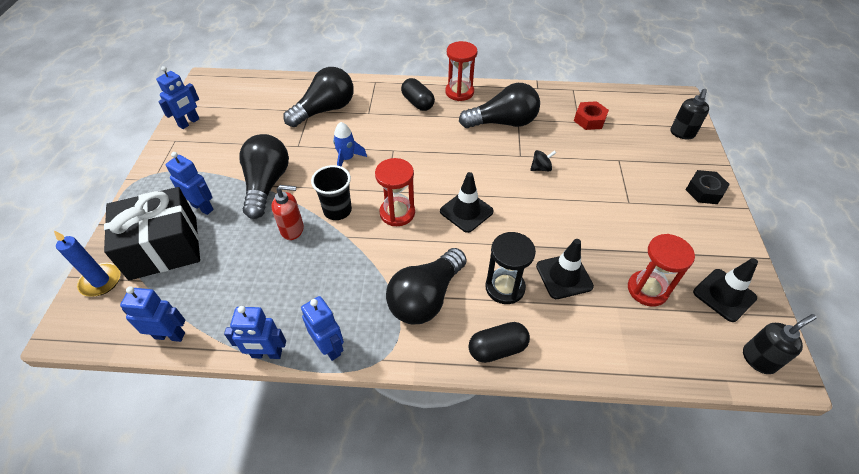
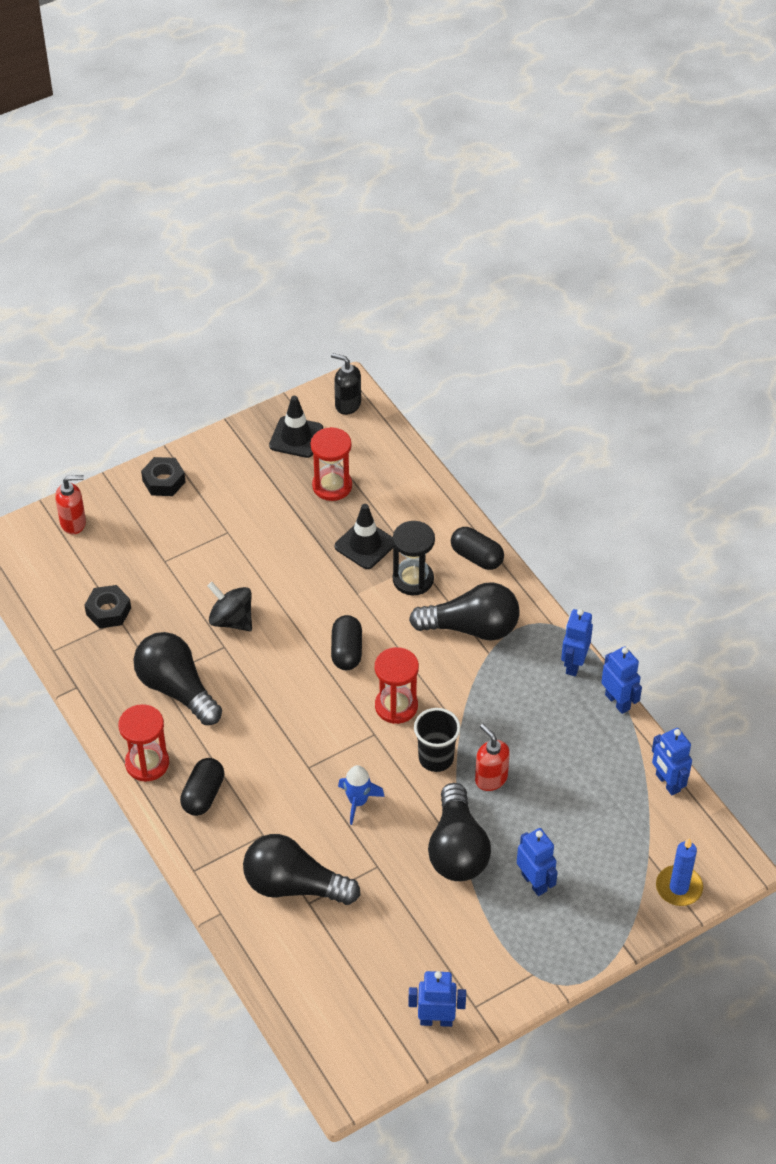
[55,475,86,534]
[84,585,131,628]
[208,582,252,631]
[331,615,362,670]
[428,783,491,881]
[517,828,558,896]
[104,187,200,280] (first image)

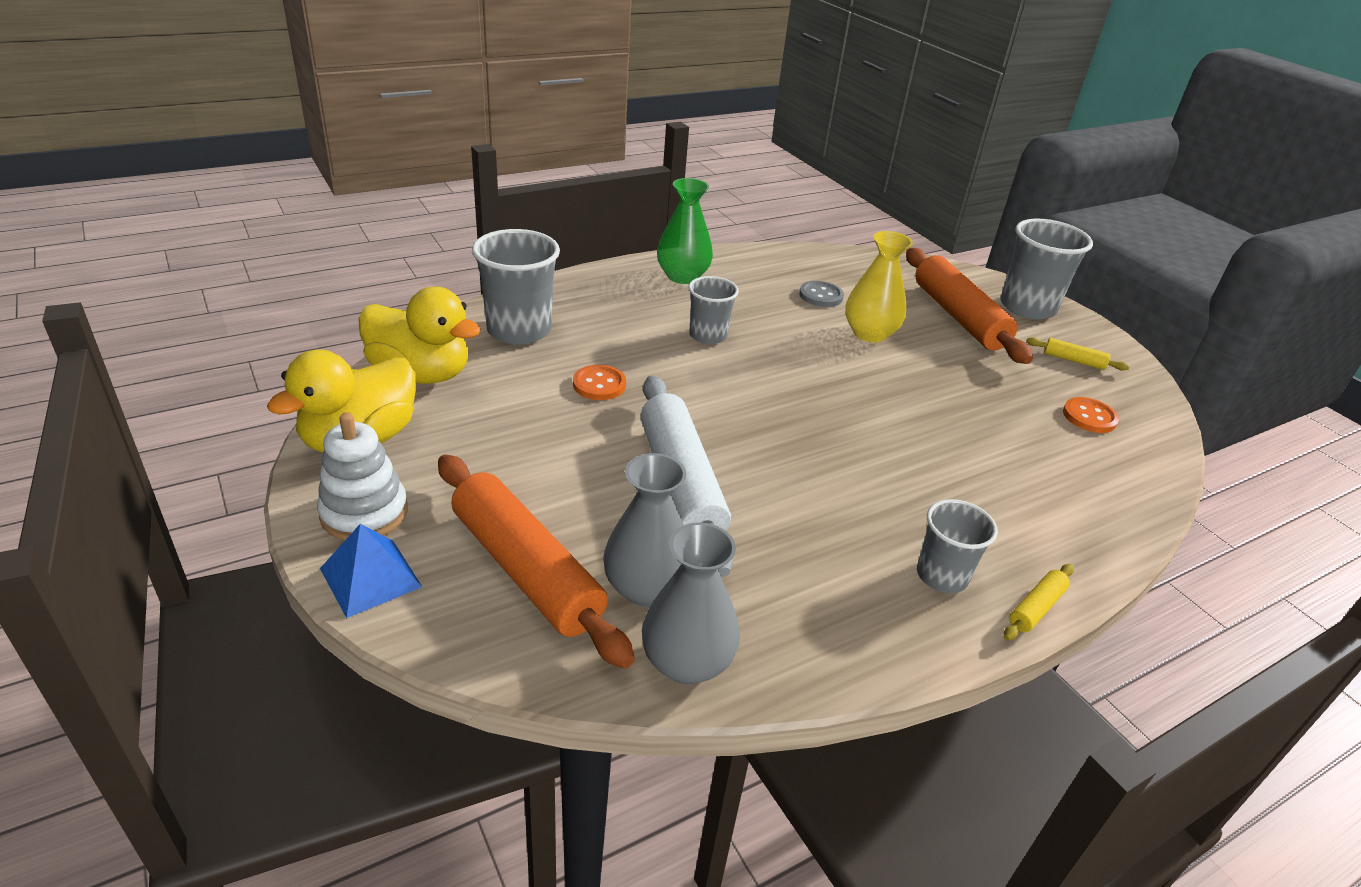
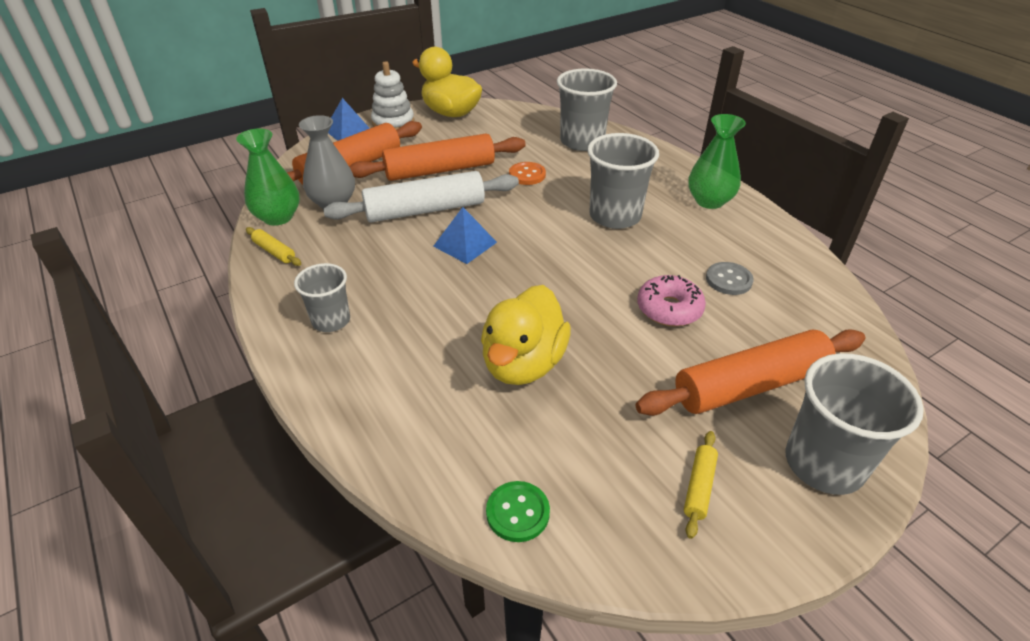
[236,128,300,226]
[246,227,301,266]
[349,134,526,181]
[433,207,497,264]
[481,285,571,385]
[486,481,550,542]
[587,133,659,229]
[637,275,706,326]
[1063,397,1119,433] (first image)

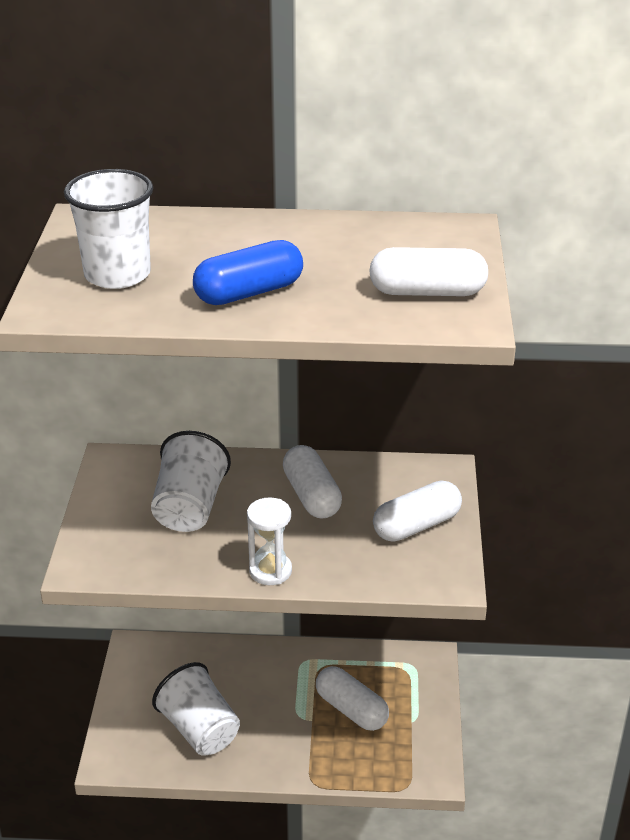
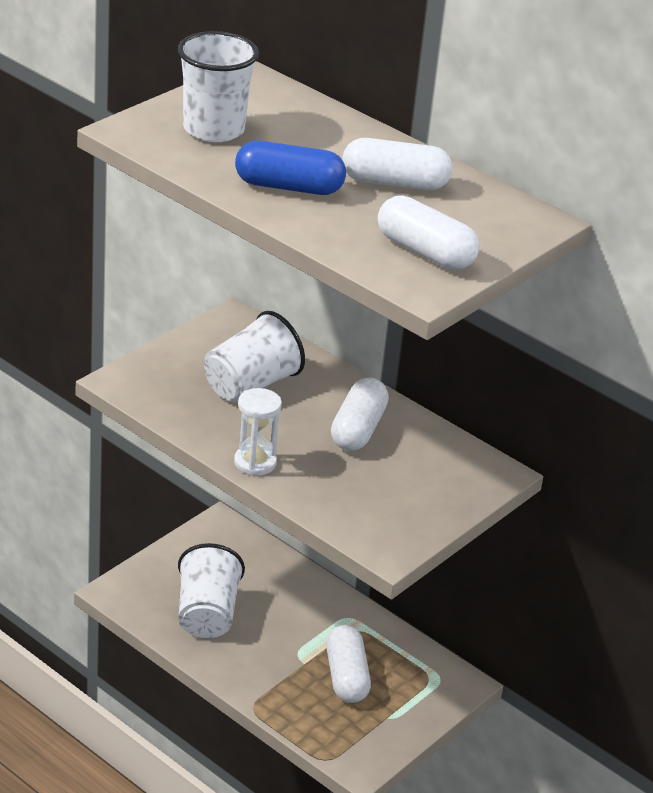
[342,138,453,190]

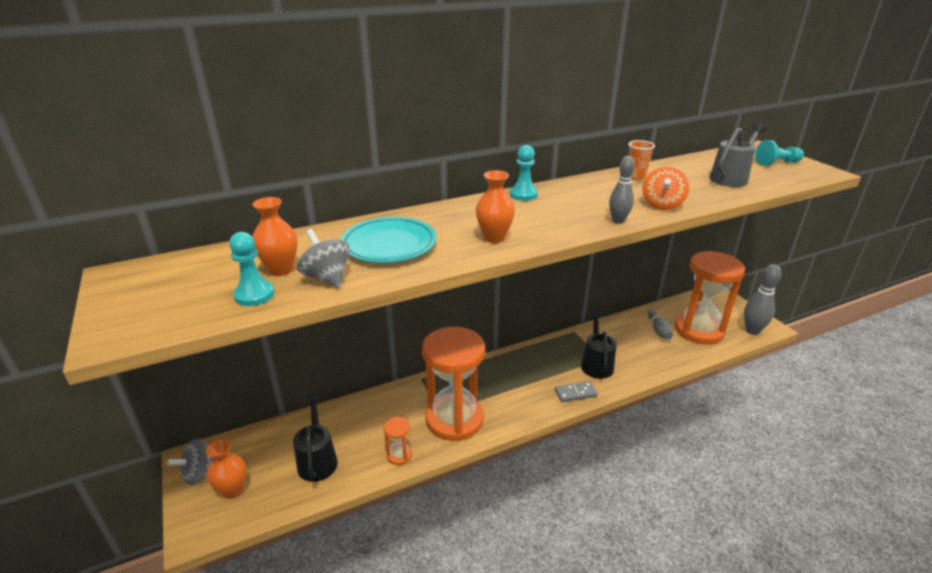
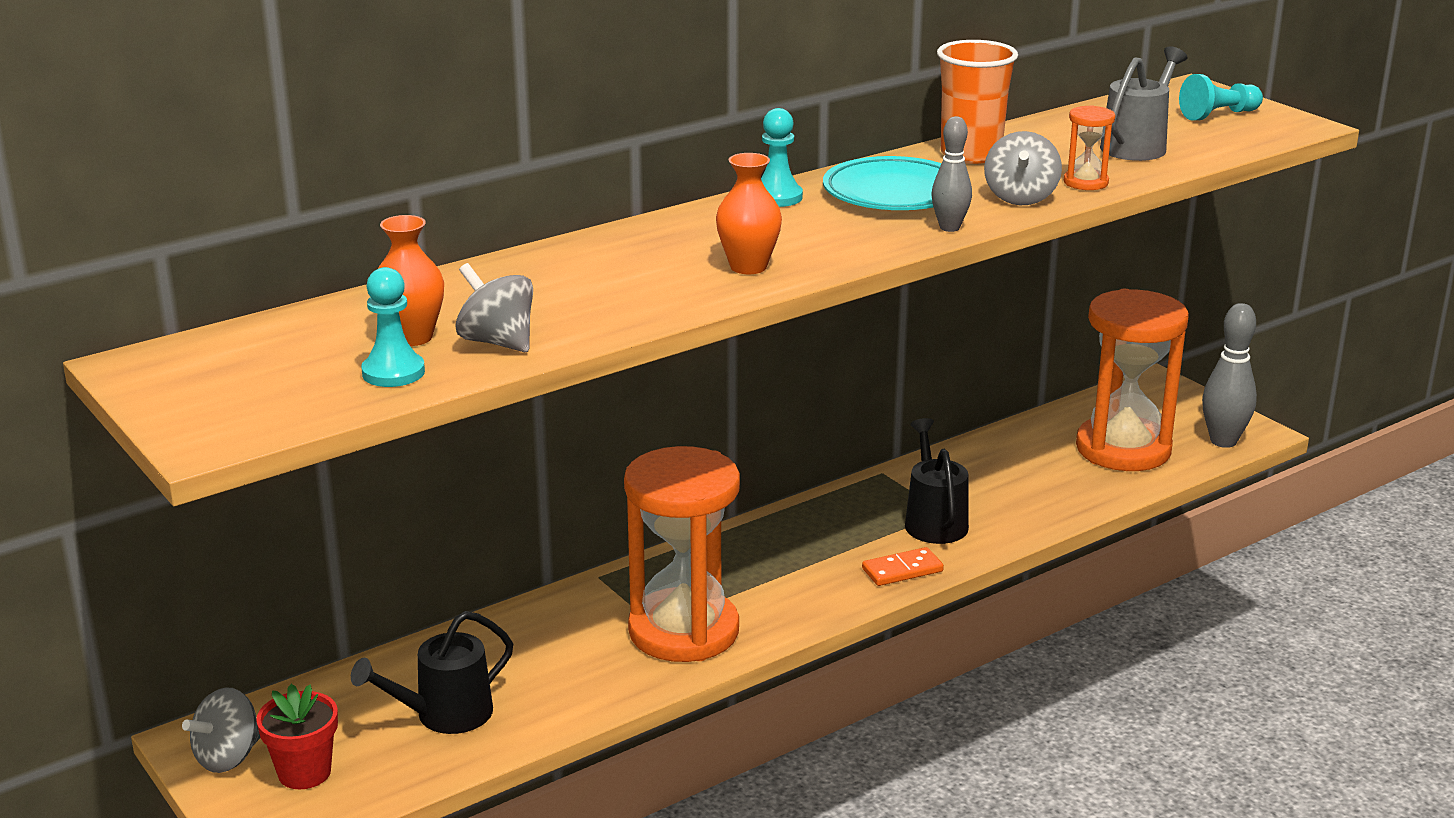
[256,684,338,789]
[351,611,513,734]
[823,156,942,210]
[862,547,944,586]
[937,40,1018,164]
[984,131,1062,205]
[1064,105,1115,190]
[647,310,673,339] (first image)

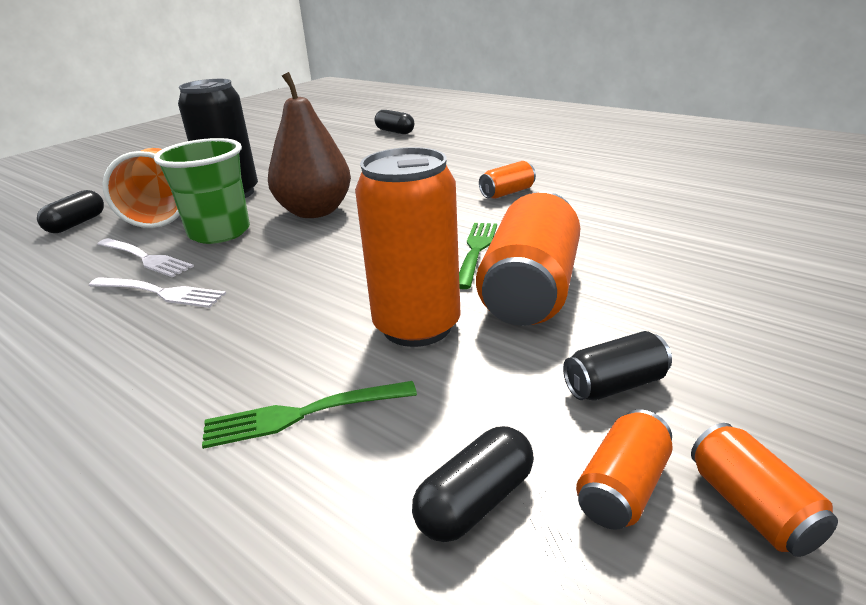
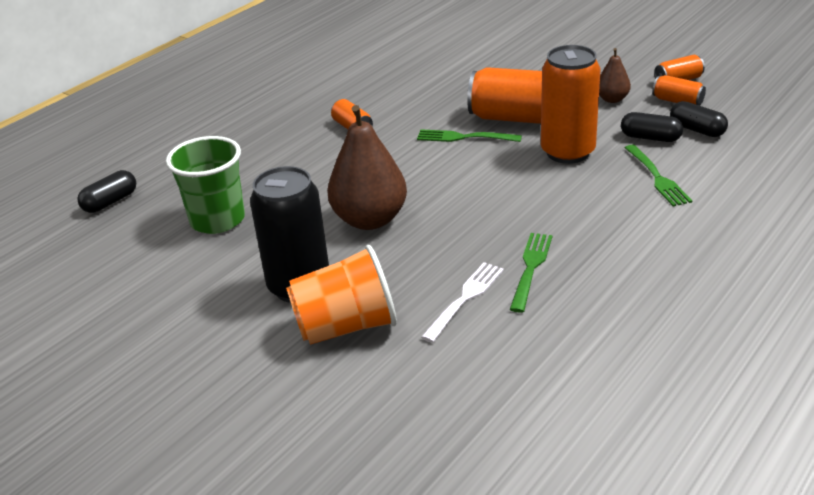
[166,136,245,234]
[510,233,552,313]
[599,48,631,103]
[621,112,683,142]

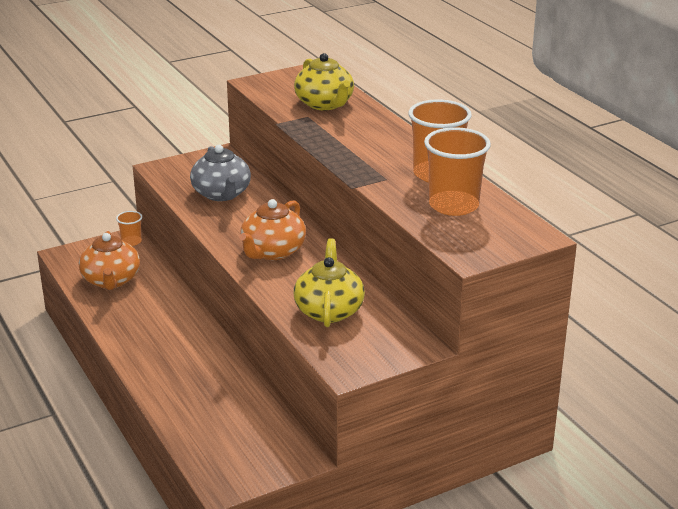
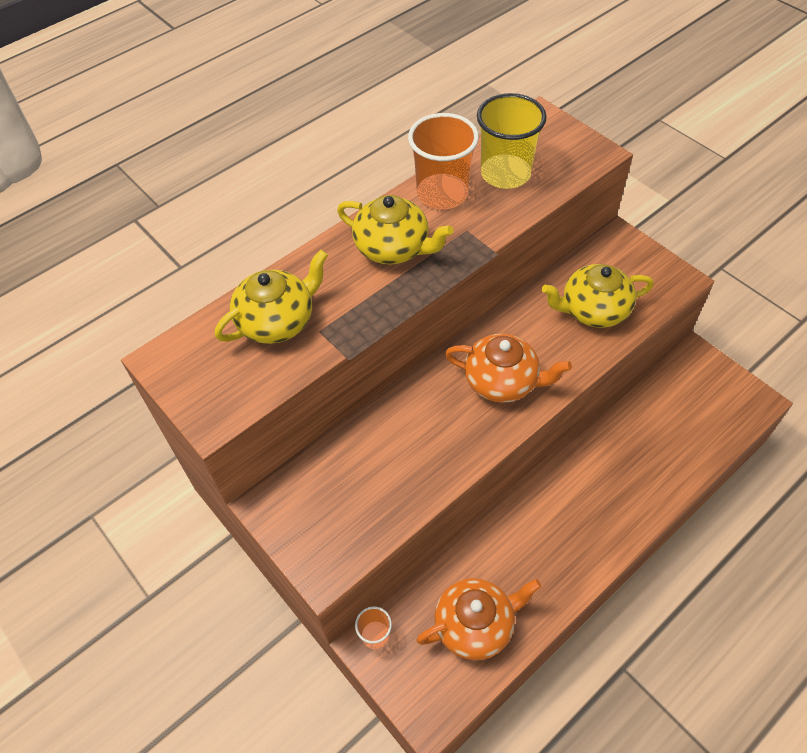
[337,195,453,265]
[477,93,547,189]
[190,145,251,201] (first image)

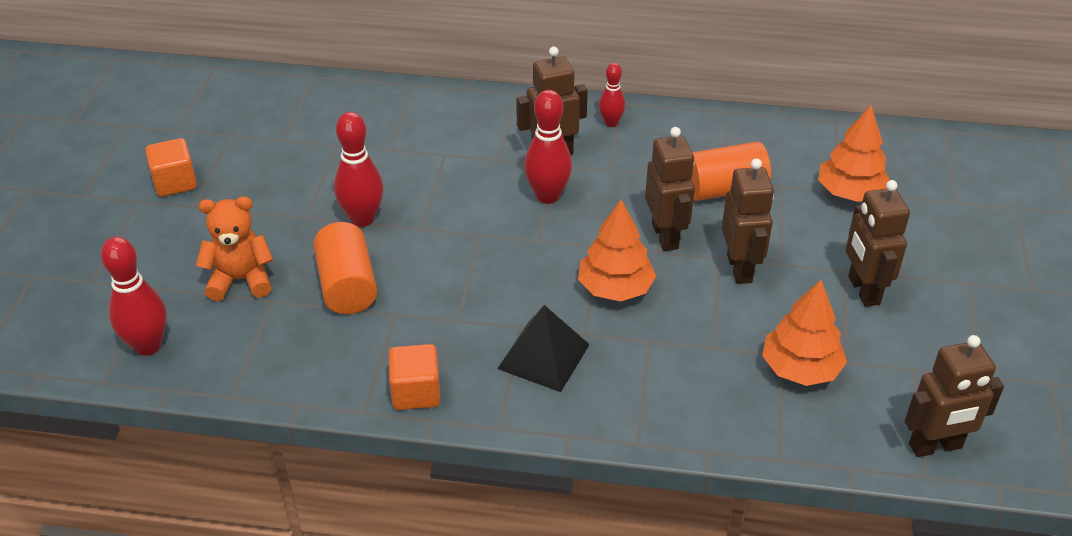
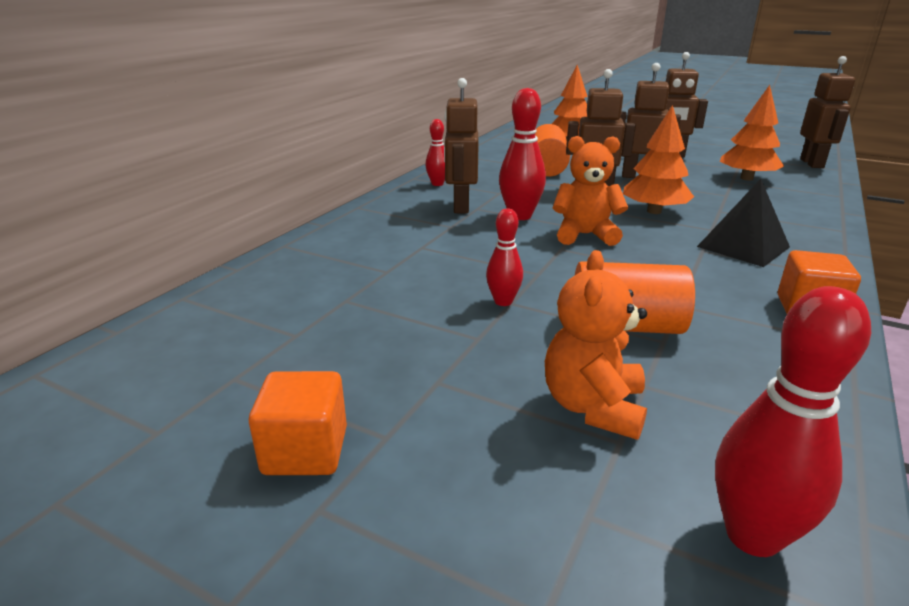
[486,208,523,306]
[553,136,628,246]

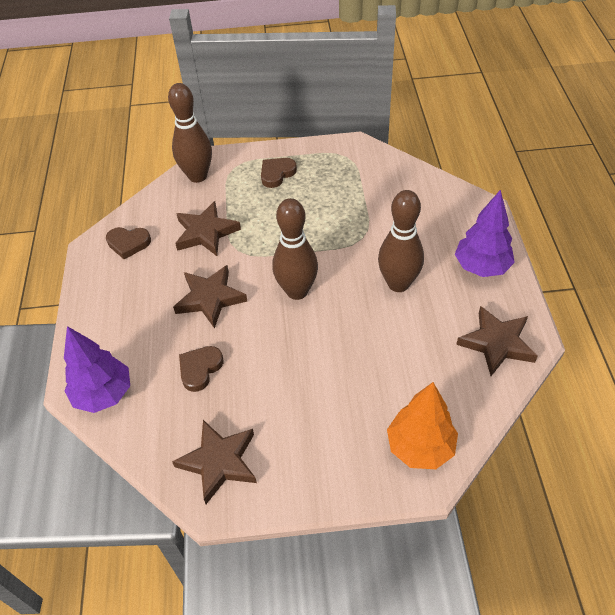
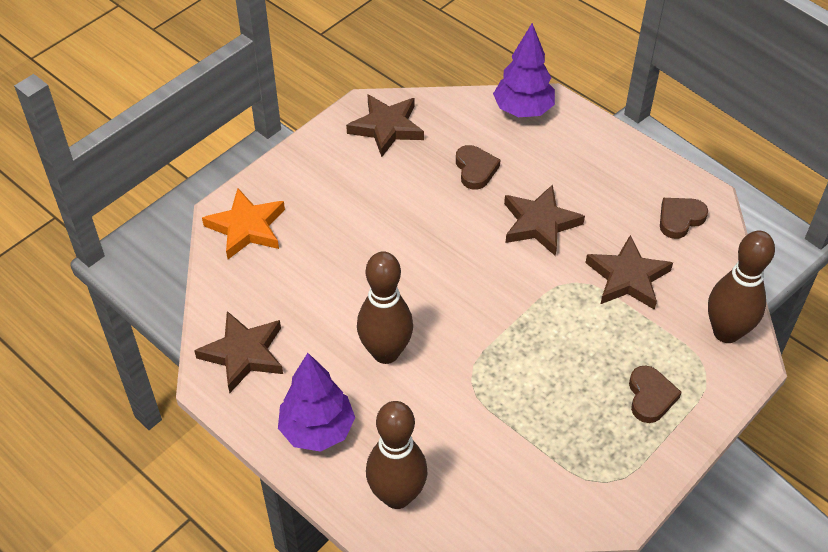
[202,188,285,259]
[366,401,428,509]

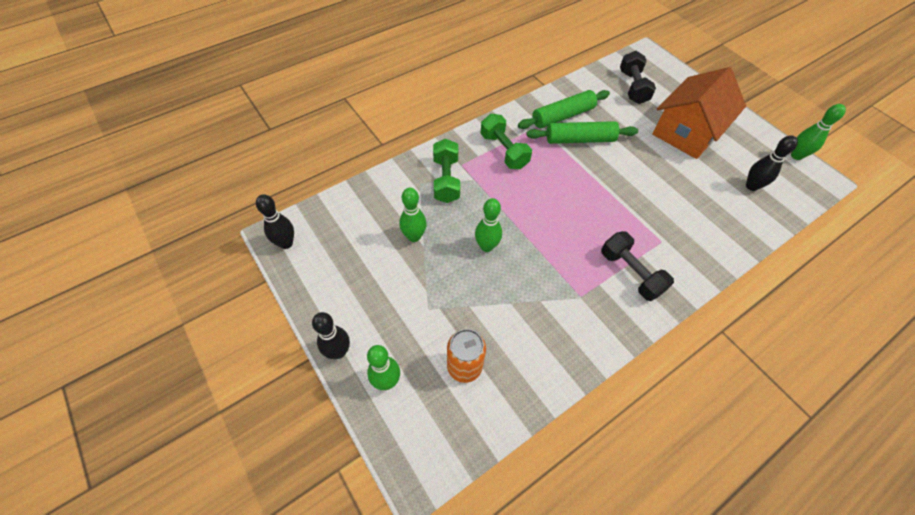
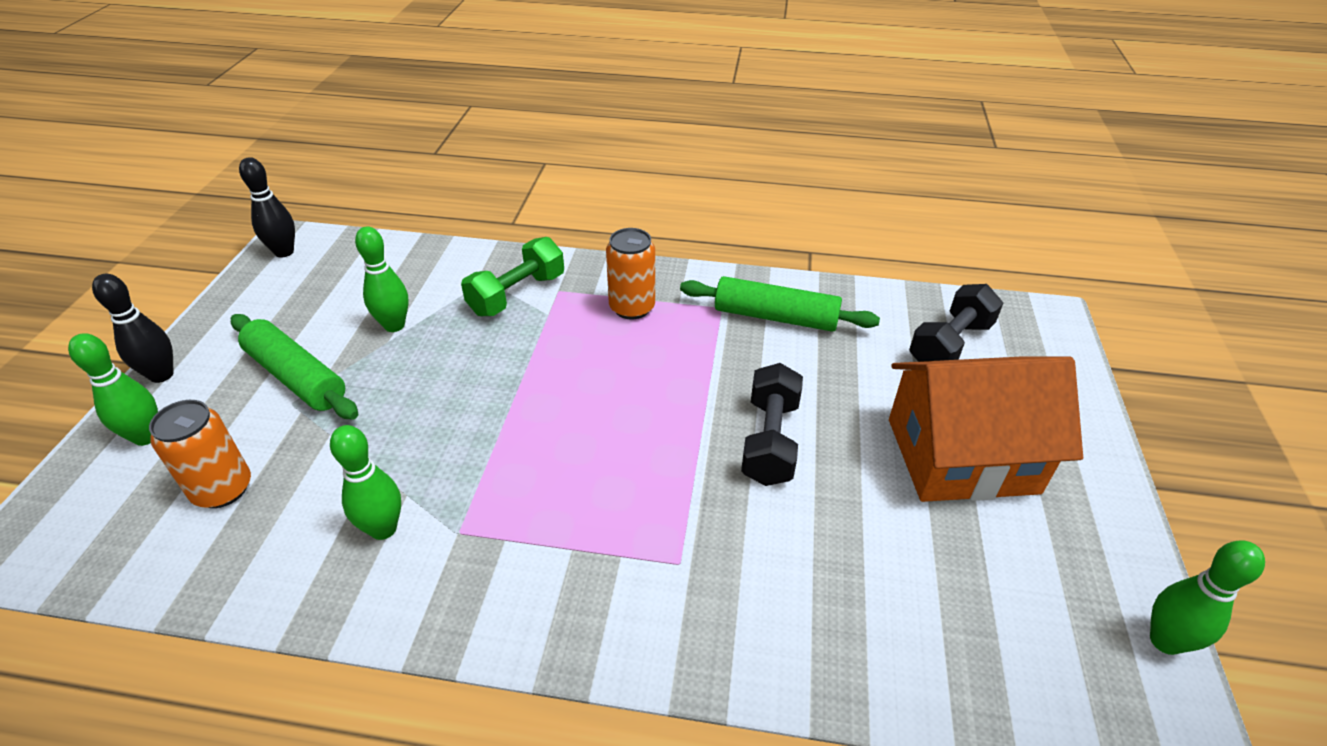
[231,314,358,420]
[330,425,401,540]
[606,228,655,319]
[741,363,803,486]
[746,135,798,191] (first image)

